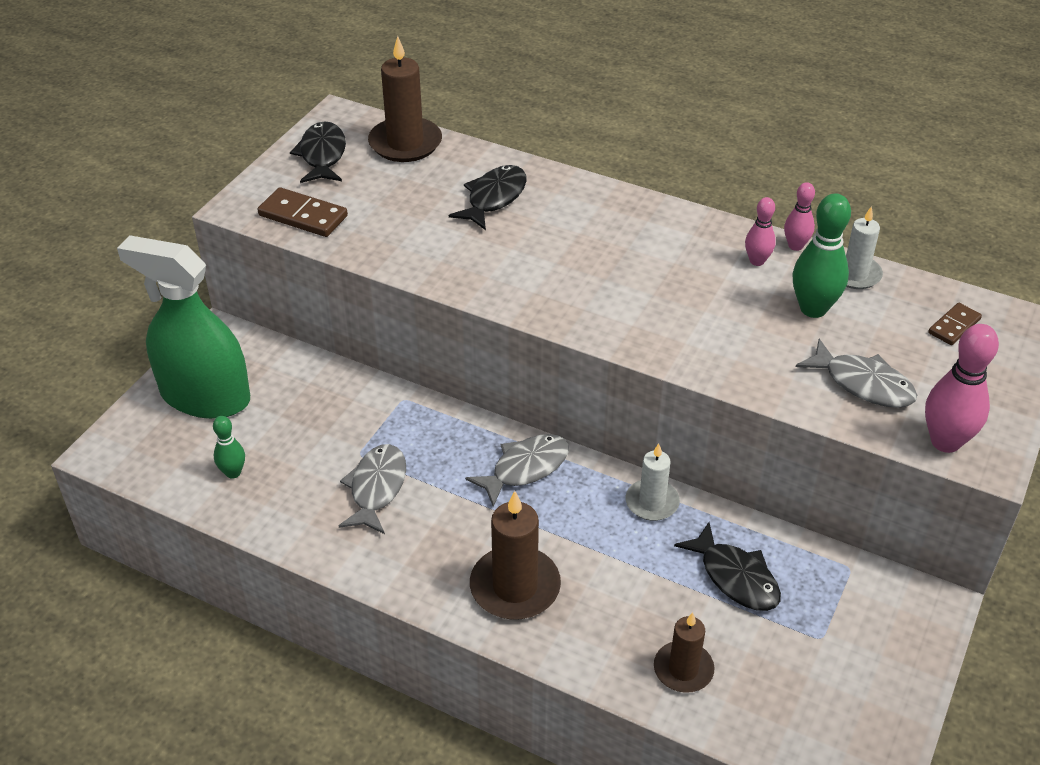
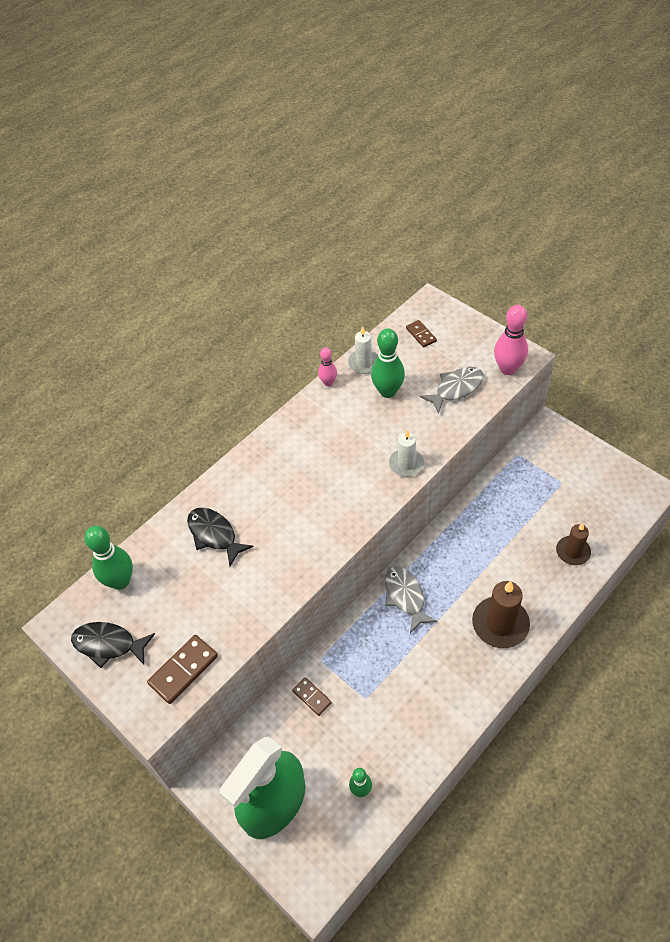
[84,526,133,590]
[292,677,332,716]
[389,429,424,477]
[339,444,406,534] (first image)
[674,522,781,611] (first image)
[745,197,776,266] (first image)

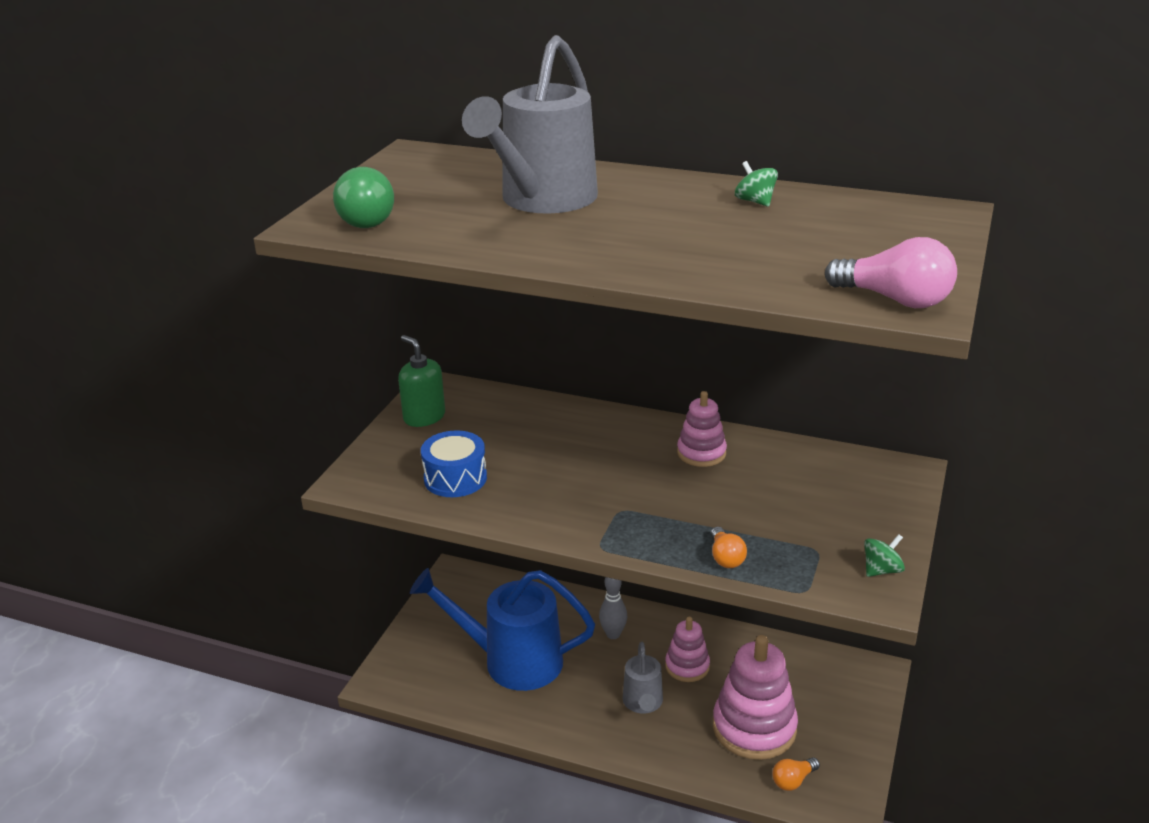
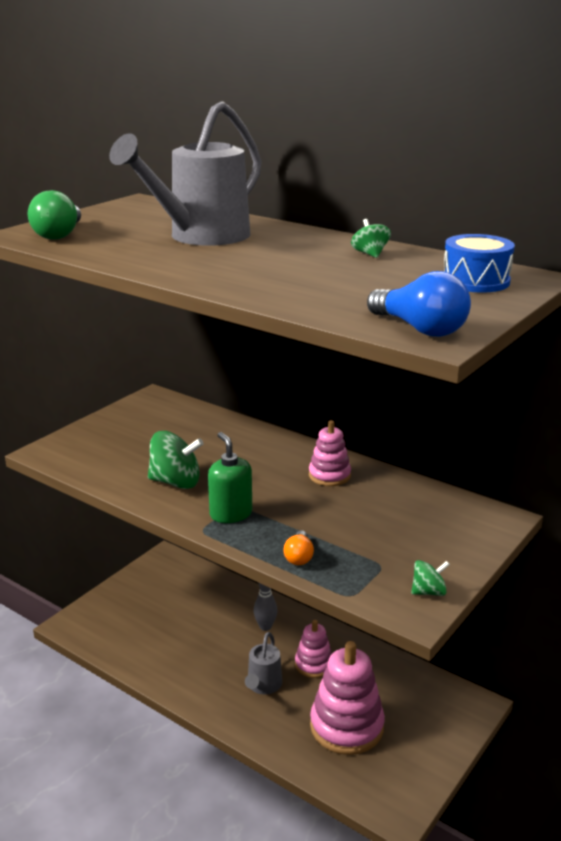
[148,431,204,489]
[208,432,252,523]
[367,271,471,337]
[444,234,515,292]
[410,568,595,691] (first image)
[772,757,820,791] (first image)

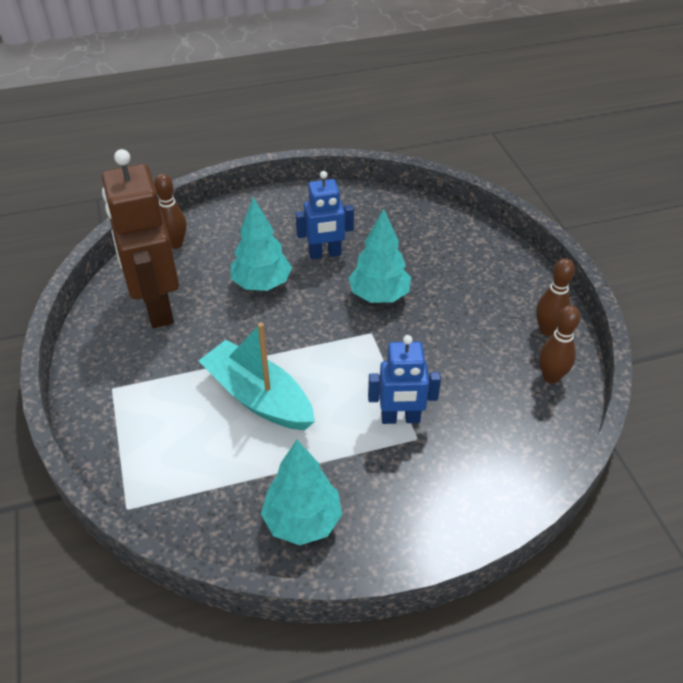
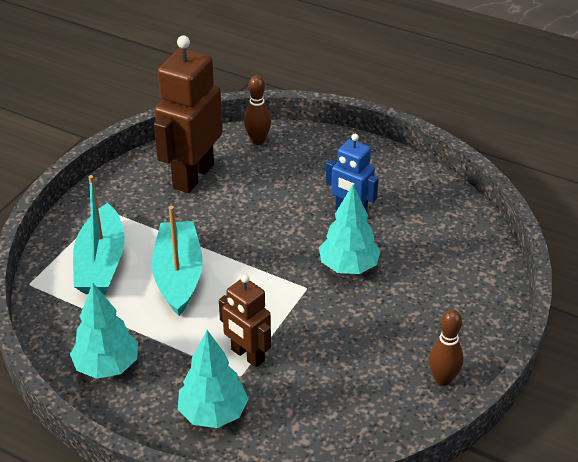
[73,175,125,294]
[178,330,248,428]
[219,274,271,367]
[539,305,580,383] (first image)

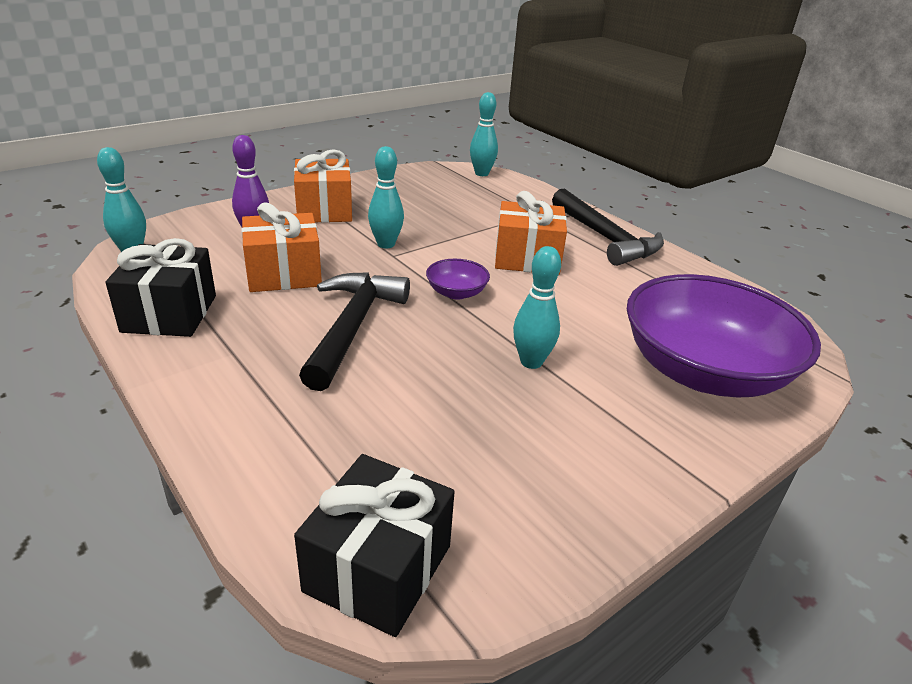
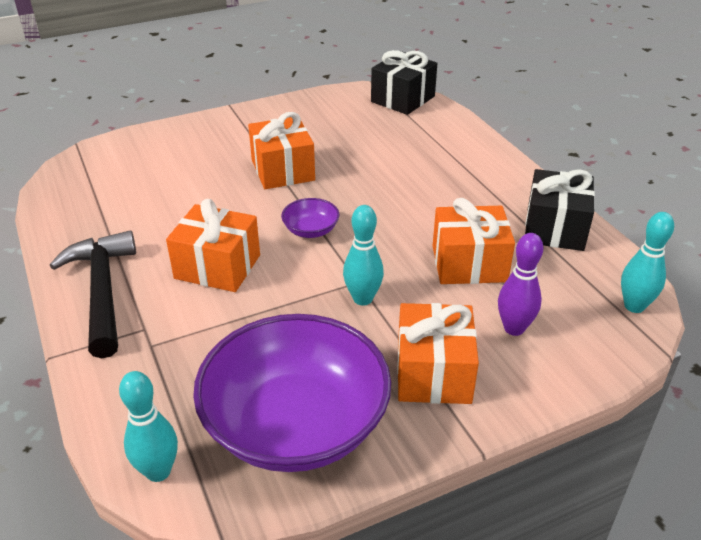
[193,314,391,472]
[248,112,315,189]
[299,272,410,391] (first image)

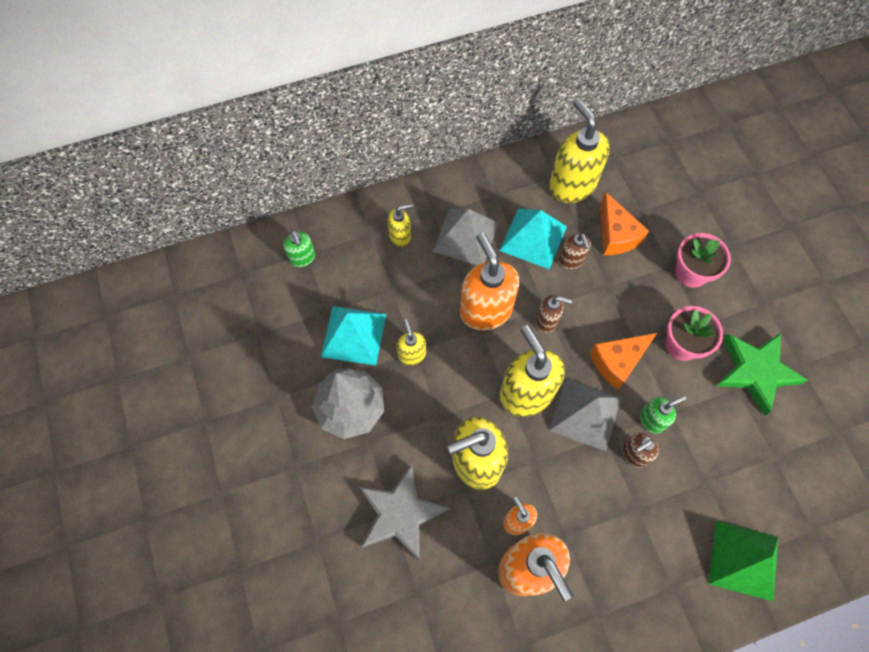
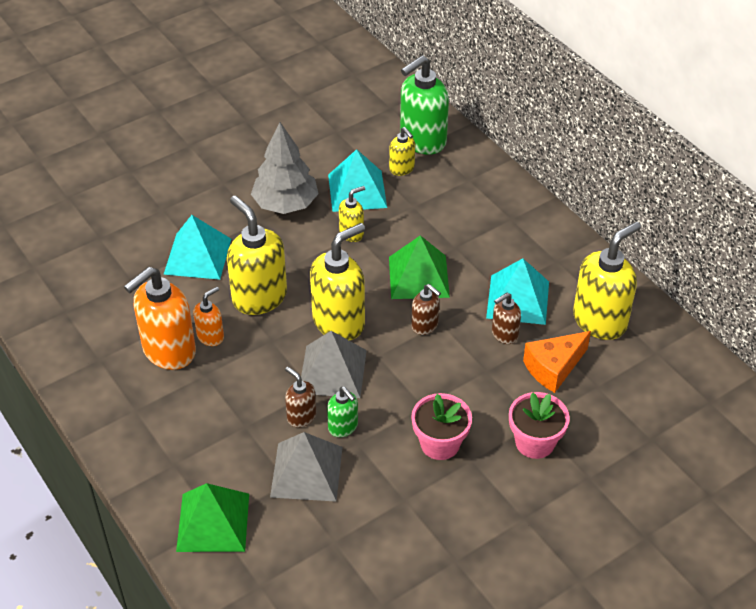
[163,215,231,280]
[270,432,342,502]
[389,127,415,176]
[389,235,450,299]
[400,55,449,155]
[411,284,441,335]
[590,333,657,390] (first image)
[716,333,808,416] (first image)

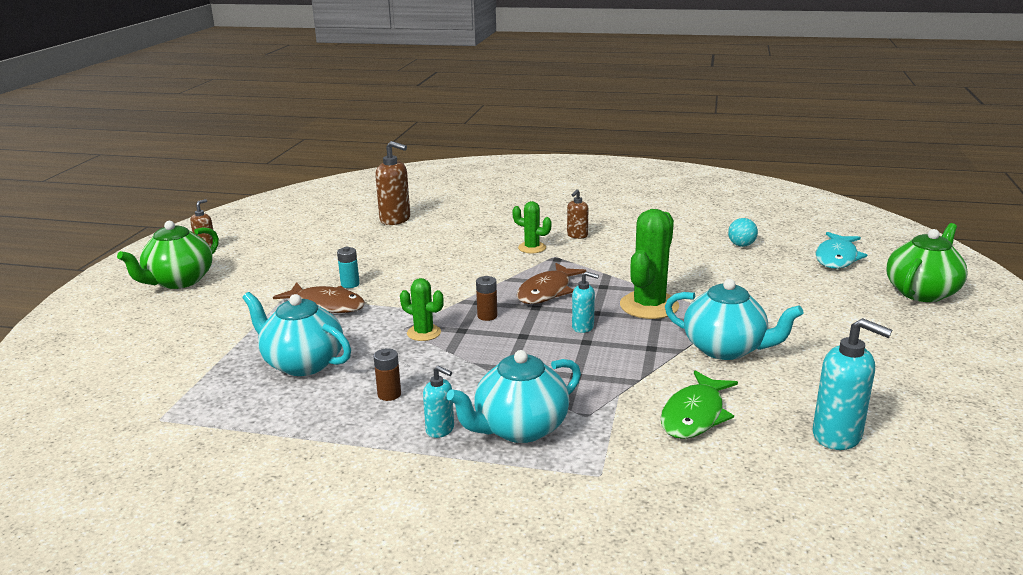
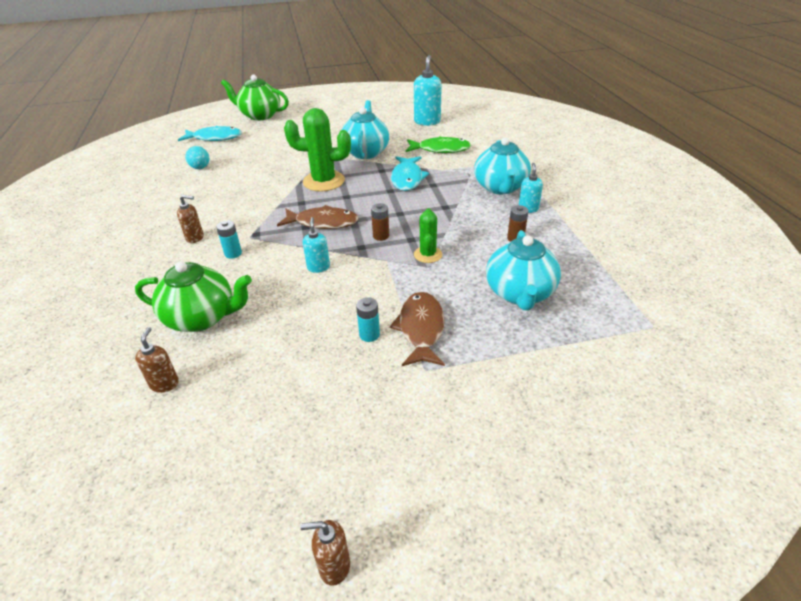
[135,261,252,332]
[135,327,179,393]
[216,220,242,259]
[302,217,330,273]
[391,156,429,191]
[474,137,531,194]

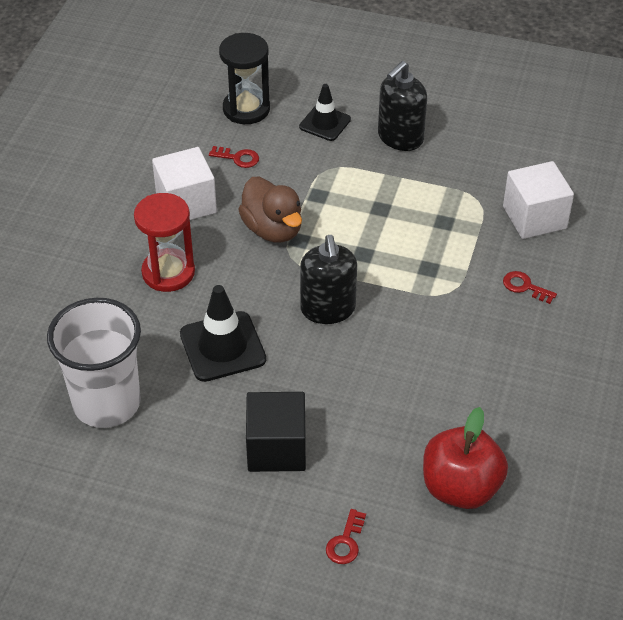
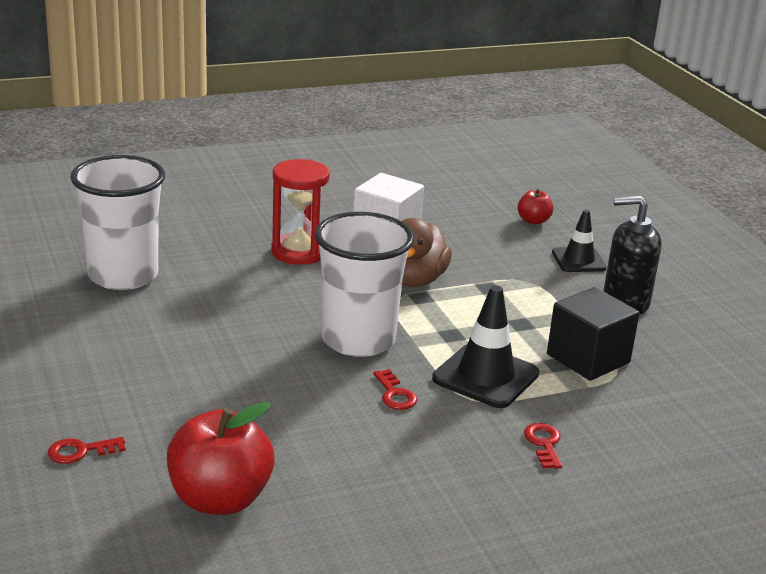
[315,212,414,357]
[373,369,417,410]
[432,285,539,408]
[518,189,554,225]
[547,287,640,381]
[503,161,574,239] (first image)

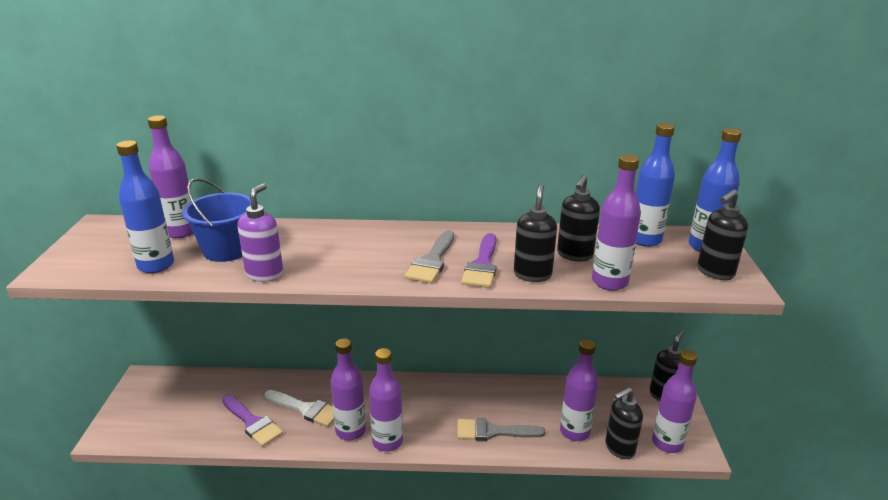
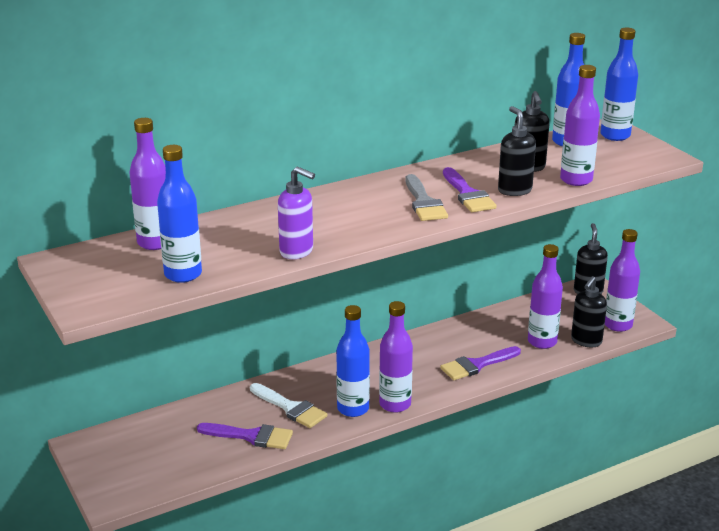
[250,383,327,428]
[278,166,315,259]
[336,305,370,417]
[440,346,521,380]
[182,178,251,262] (first image)
[697,189,748,280] (first image)

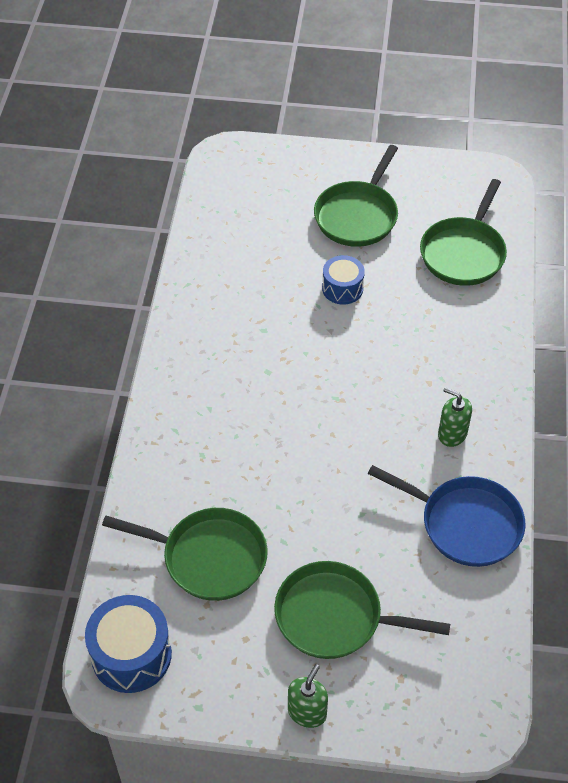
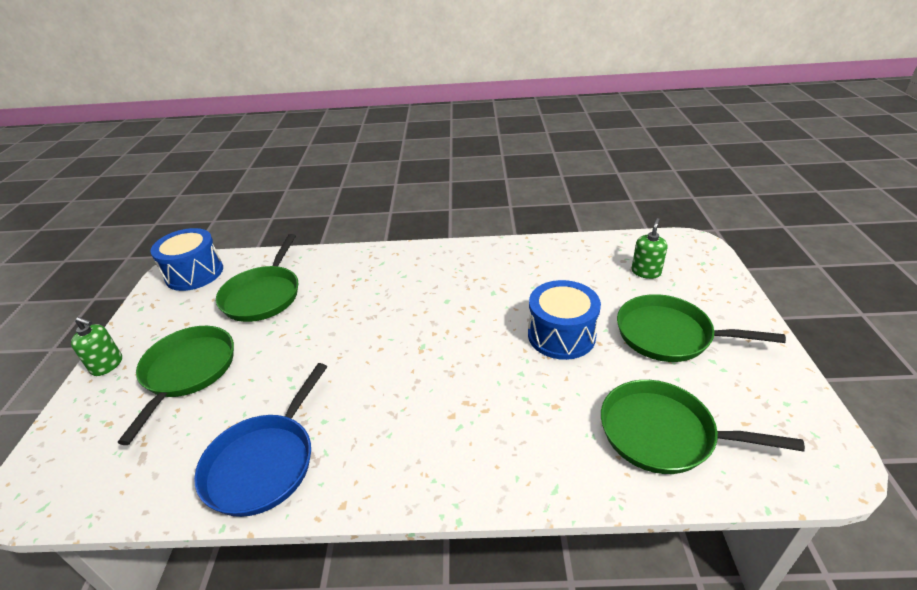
[528,280,601,360]
[631,218,667,279]

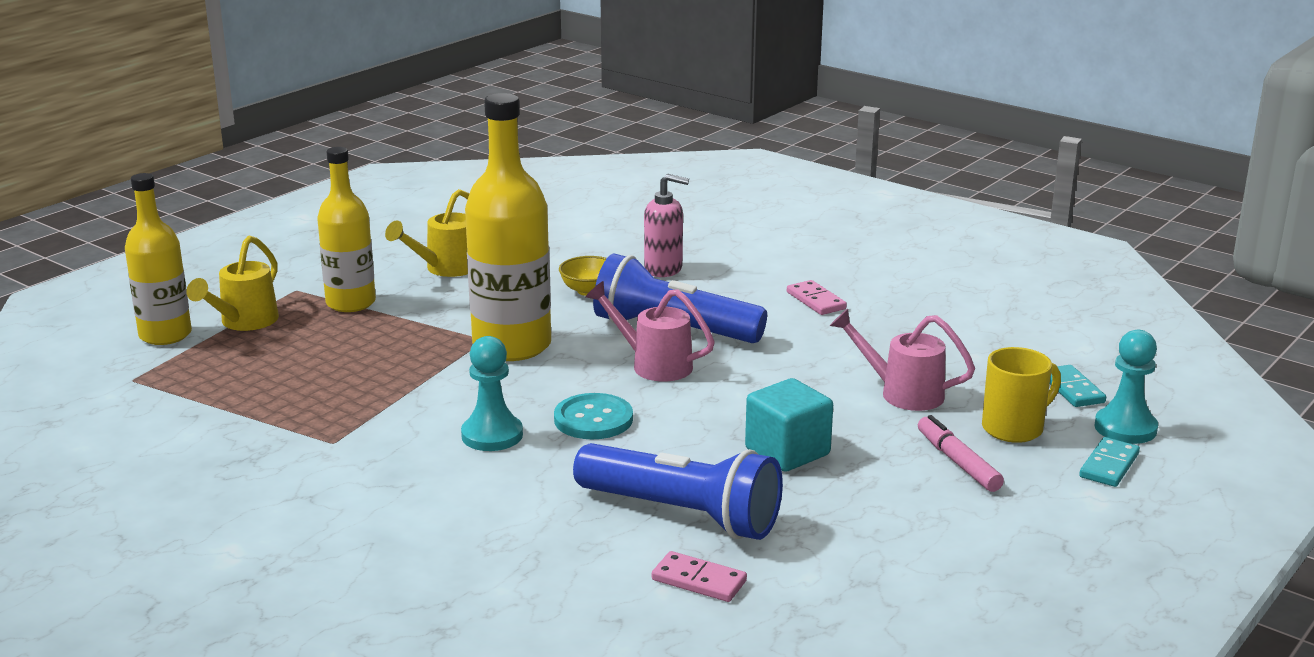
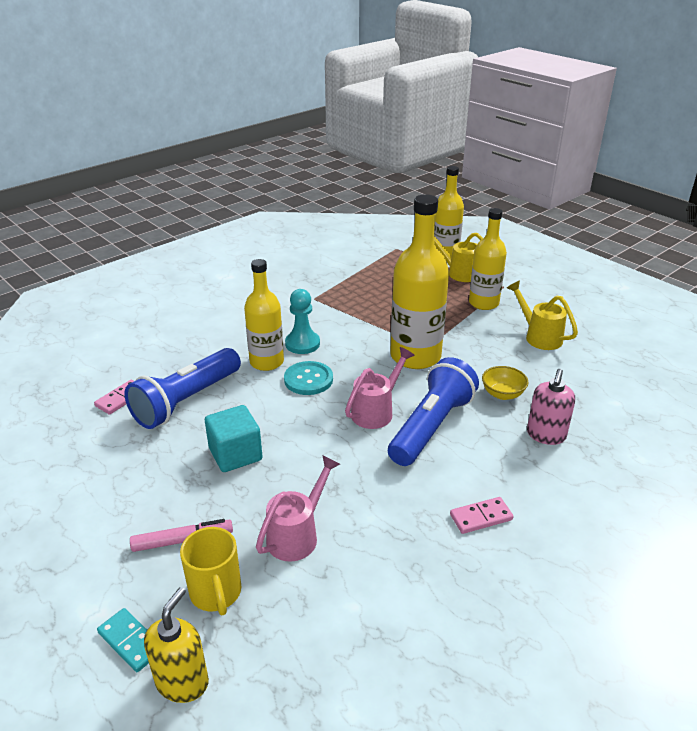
[144,587,209,703]
[244,259,284,371]
[1050,365,1106,407] (first image)

